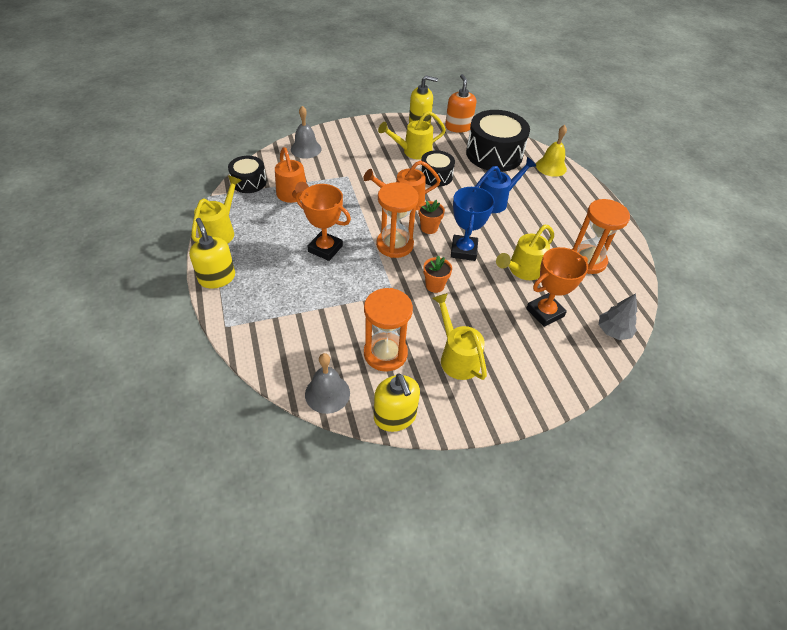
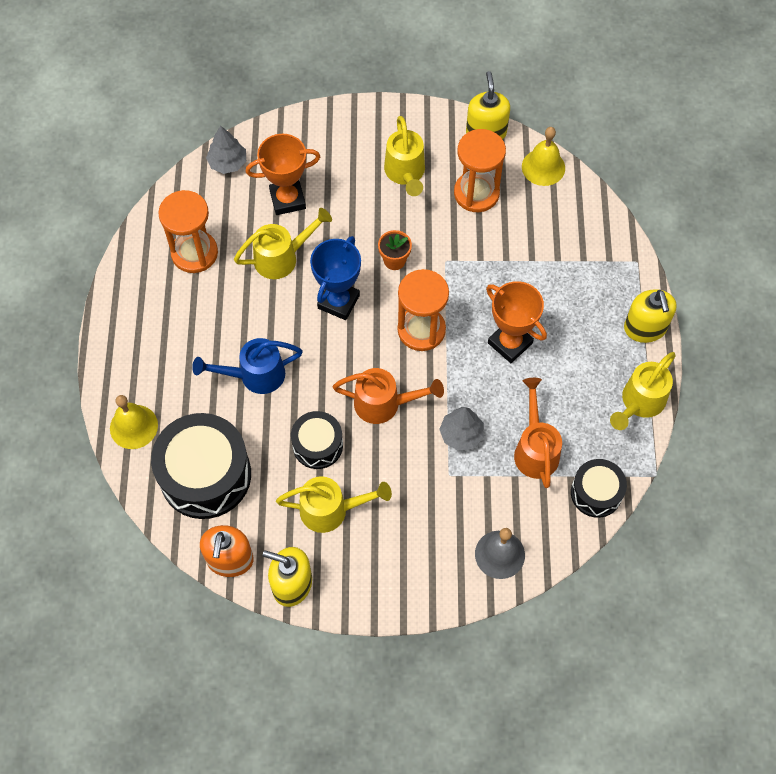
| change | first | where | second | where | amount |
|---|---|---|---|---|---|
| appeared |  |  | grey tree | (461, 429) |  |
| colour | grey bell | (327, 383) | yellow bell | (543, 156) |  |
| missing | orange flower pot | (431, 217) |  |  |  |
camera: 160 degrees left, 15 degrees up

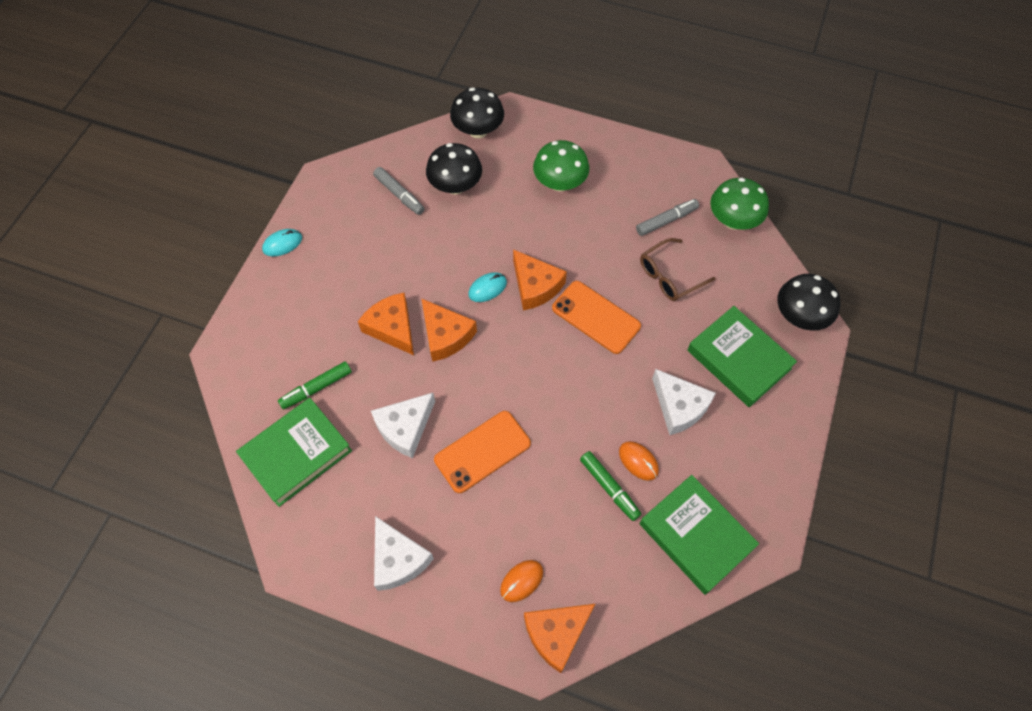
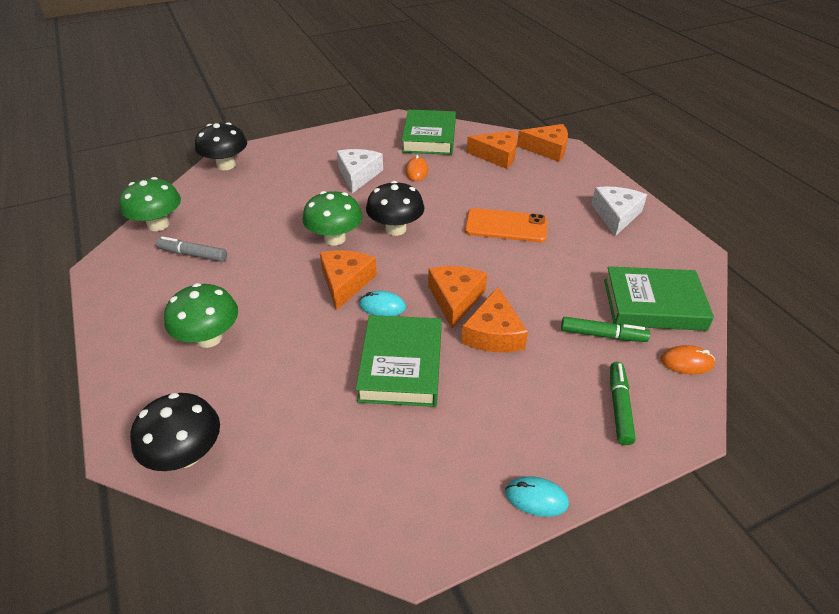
| change | first | where | second | where | amount |
|---|---|---|---|---|---|
| exchanged | orange phone | (596, 317) | green mushroom | (332, 218) |  |
| relocated | green book | (742, 356) |  | (399, 361) |  |
| relocated | black mushroom | (454, 169) |  | (395, 208) |  |
| appeared |  |  | orange cheese | (492, 149) |  |
| relocated | green marker | (610, 486) |  | (623, 403) |  |
| relocated | orange mouse | (521, 581) |  | (688, 359) |  |
| missing | white cheese | (403, 425) |  |  |  |
| missing | grey marker | (399, 191) |  |  |  |
| missing | brown glasses | (678, 269) |  |  |  |
camera: 135 degrees left, 20 degrees down

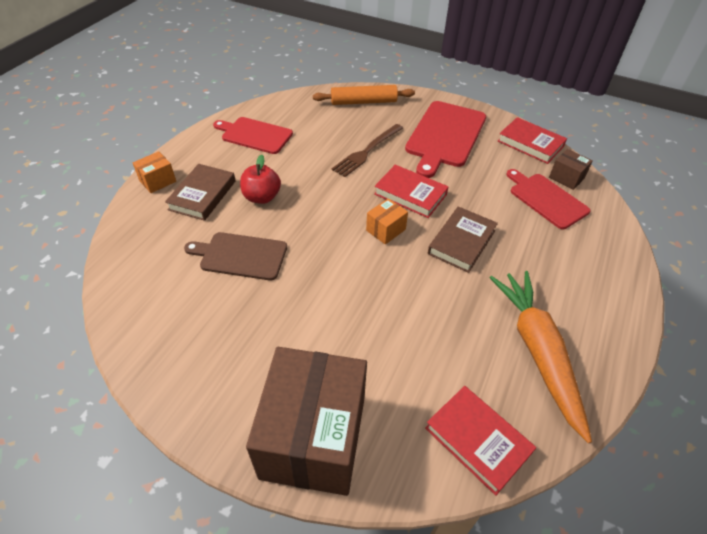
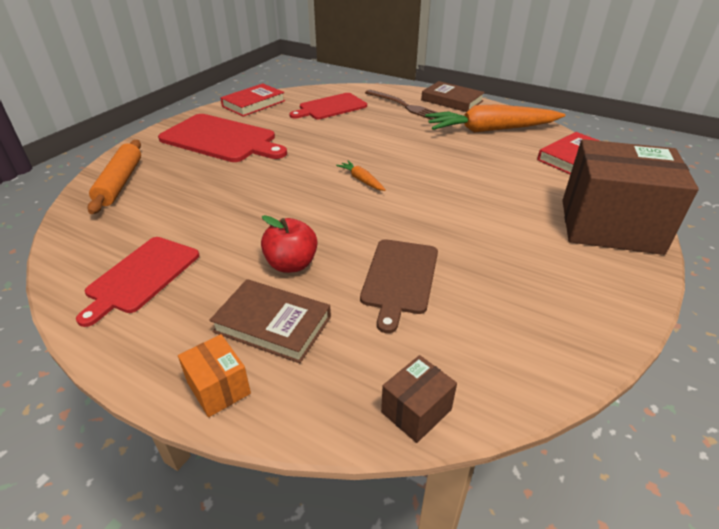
| change | first | where | second | where | amount |
|---|---|---|---|---|---|
| exchanged | orange box | (387, 221) | orange carrot | (361, 176) |  |
| relocated | brown fork | (367, 150) |  | (402, 105) |  |
| relocated | brown box | (571, 169) |  | (419, 399) |  |
| relocated | brown book | (463, 240) |  | (453, 96) |  |
| missing | red book | (411, 191) |  |  |  |
camera: 85 degrees left, 10 degrees down

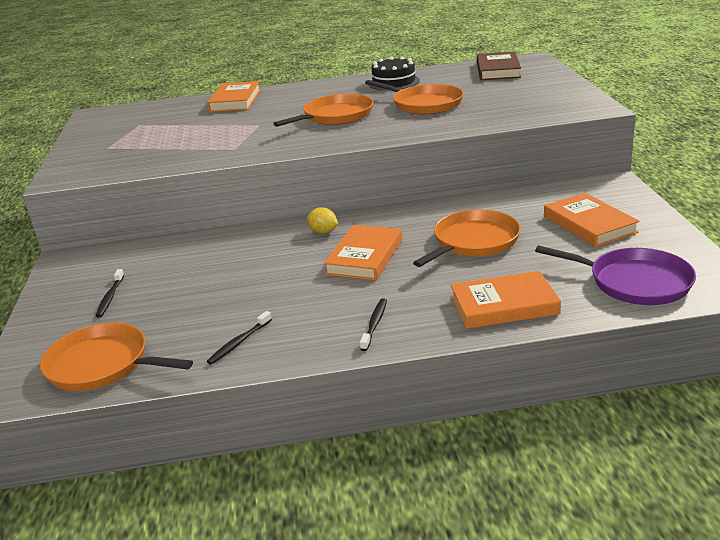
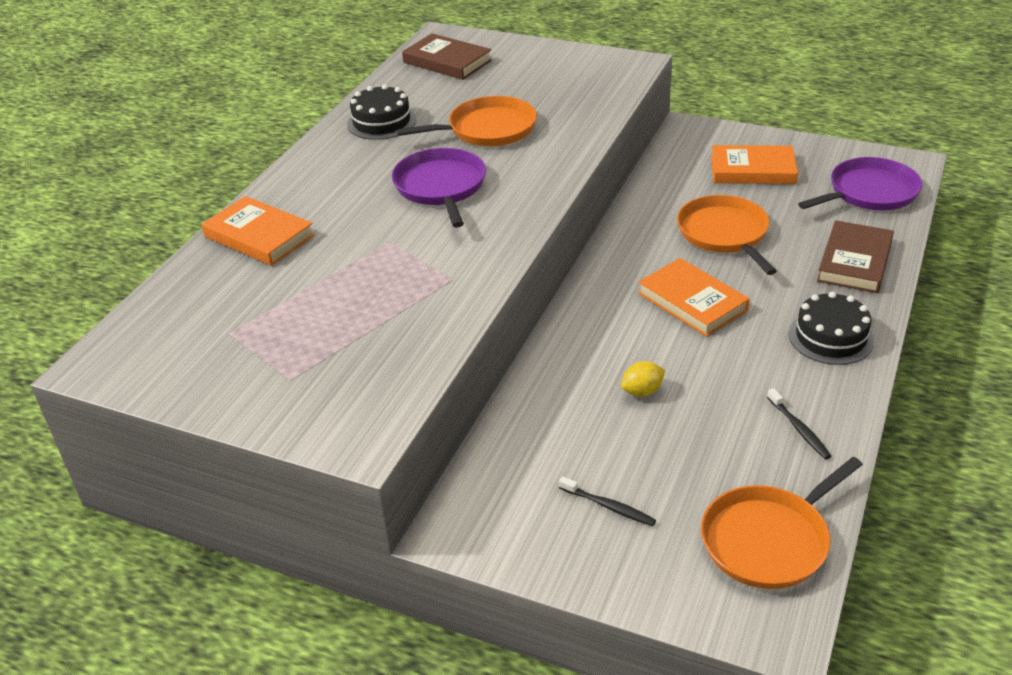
| change | first | where | second | where | amount |
|---|---|---|---|---|---|
| colour | orange pan | (323, 110) | purple pan | (439, 188) |  |
| relocated | yellow lemon | (322, 220) |  | (643, 379) |  |
| exchanged | black toothbrush | (373, 324) | black cake | (831, 328) |  |
| colour | orange book | (505, 300) | brown book | (855, 256) |  |
camera: 60 degrees left, 10 degrees up

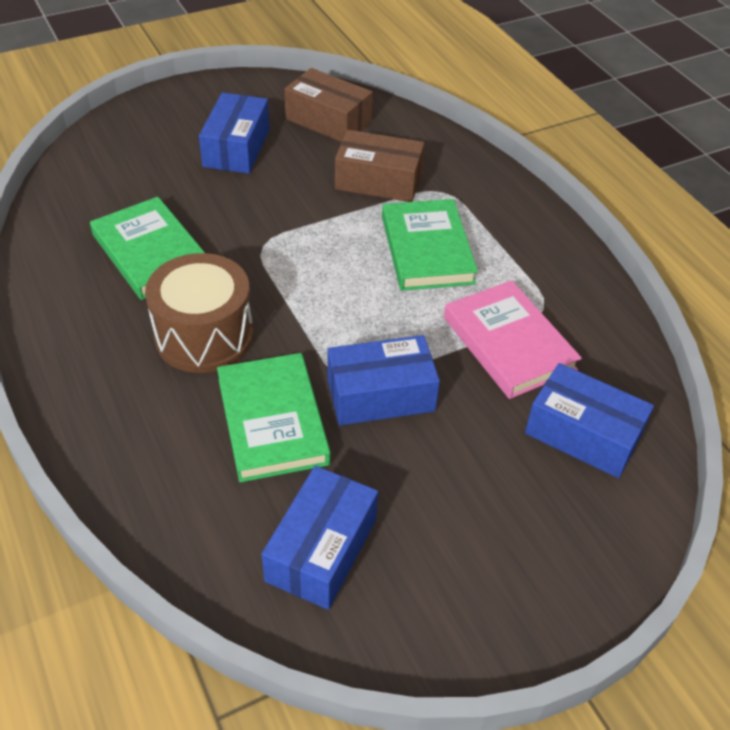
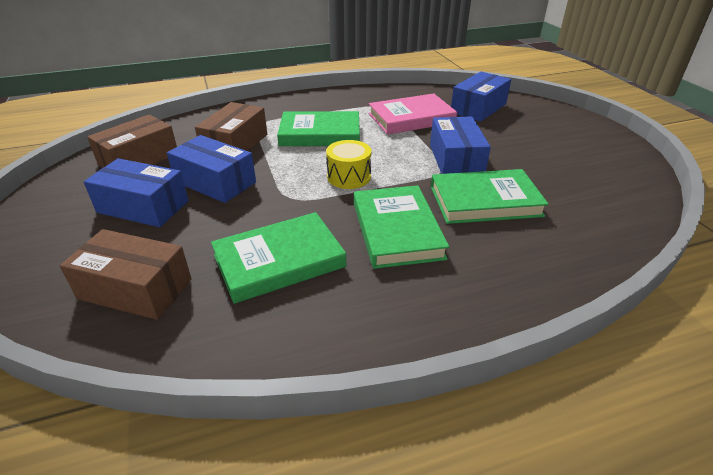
| change | first | where | second | where | amount |
|---|---|---|---|---|---|
| appeared |  |  | brown box | (126, 274) |  |
| relocated | blue box | (319, 538) |  | (211, 169) |  |
| appeared |  |  | yellow drum | (348, 164) |  |
| exchanged | brown drum | (199, 313) | green book | (401, 227) |  |
camera: 80 degrees left, 10 degrees down

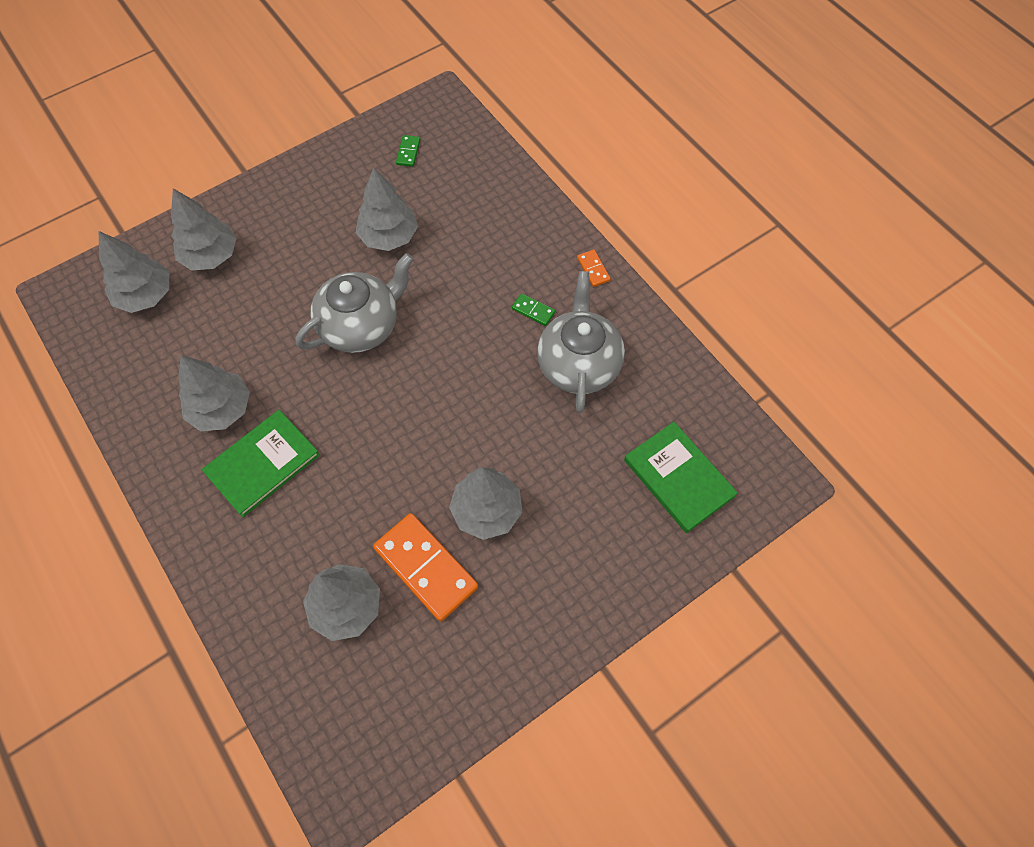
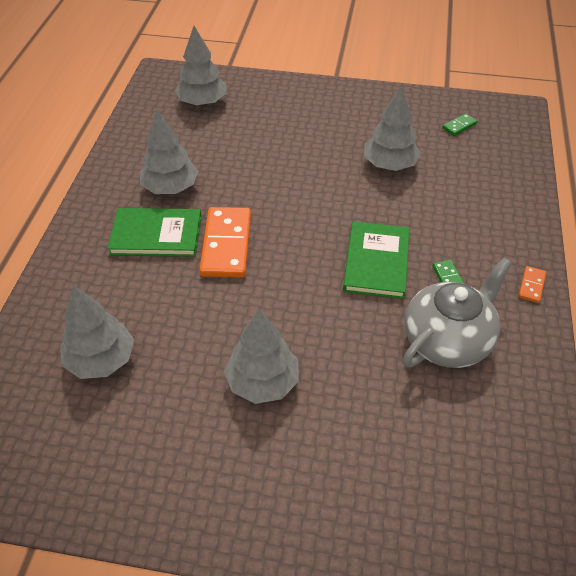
| change | first | where | second | where | amount |
|---|---|---|---|---|---|
| relocated | orange domino | (425, 567) |  | (225, 242) |  |
| relocated | green book | (681, 477) |  | (376, 260) |  |
| missing | grey tree | (204, 229) |  |  |  |
| missing | grey teapot | (355, 303) |  |  |  |
camera: 45 degrees right, 15 degrees down

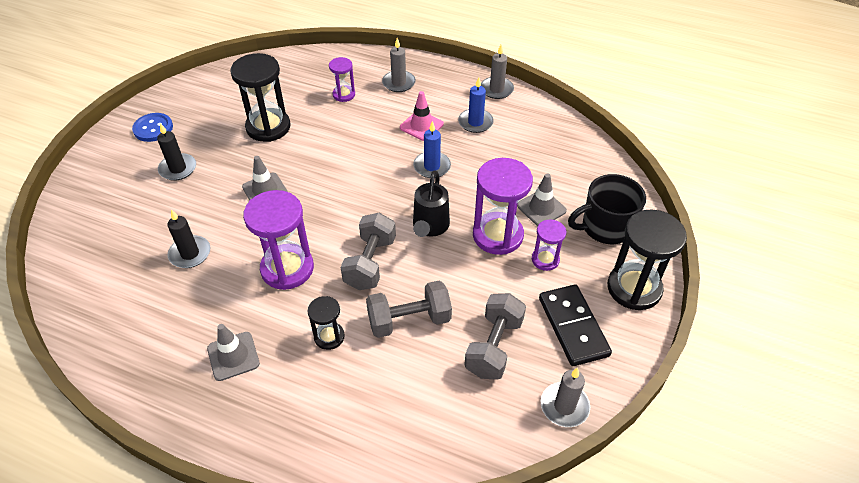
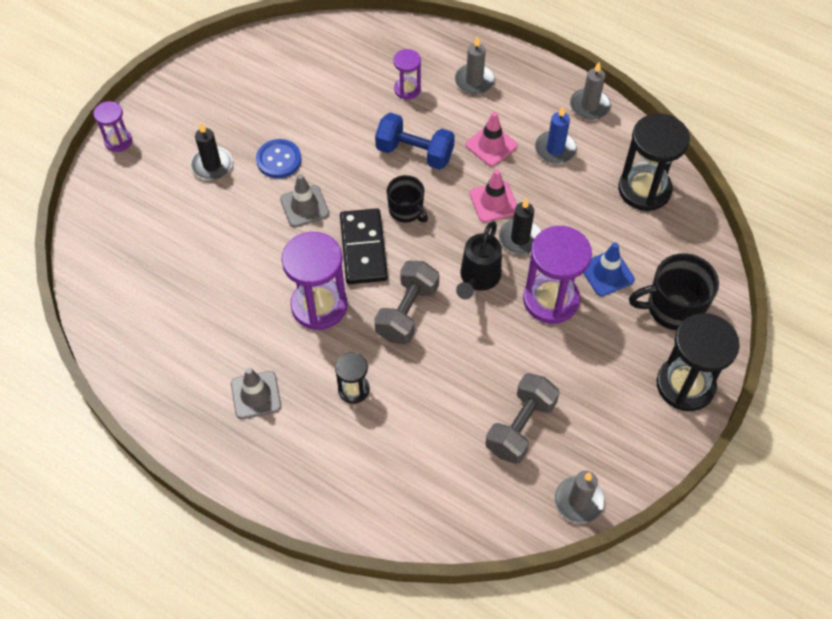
| change | first | where | second | where | amount |
|---|---|---|---|---|---|
| relocated | purple hourglass | (549, 245) |  | (112, 126) |  |
| relocated | blue button | (152, 127) |  | (278, 158) |  |
| relocated | black domino | (575, 325) |  | (364, 246) |  |
| appeared |  |  | blue dumbbell | (415, 141) |  |
| appeared |  |  | black mug | (407, 199) |  |
| exchanged | blue candle | (432, 149) | pink traffic cone | (493, 196) |  |
| relocated | black candle | (189, 238) |  | (520, 226) |  |
| colour | grey traffic cone | (542, 200) | blue traffic cone | (609, 269) |  |
| relocated | black hourglass | (260, 97) |  | (654, 162) |  |
| missing | grey dumbbell | (409, 309) |  |  |  |
camera: 10 degrees right, 10 degrees up

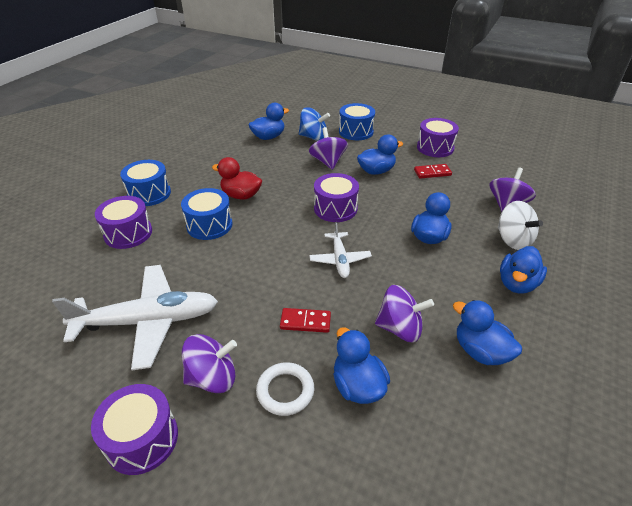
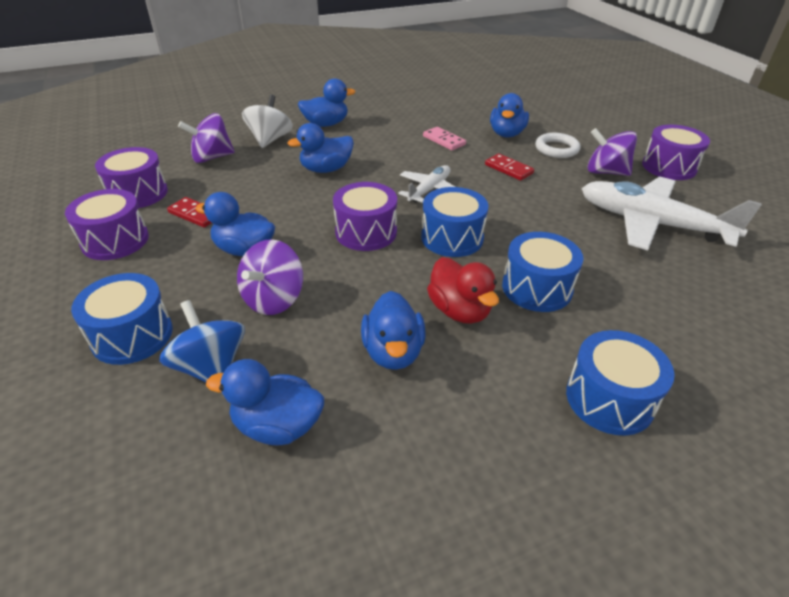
| change | first | where | second | where | amount |
|---|---|---|---|---|---|
| relocated | purple drum | (123, 222) |  | (131, 177) |  |
| relocated | blue duck | (487, 332) |  | (393, 330) |  |
| appeared |  |  | blue drum | (454, 222) |  |
| exchanged | purple spinning top | (404, 314) | pink domino | (444, 138) |  |
camera: 140 degrees left, 0 degrees up

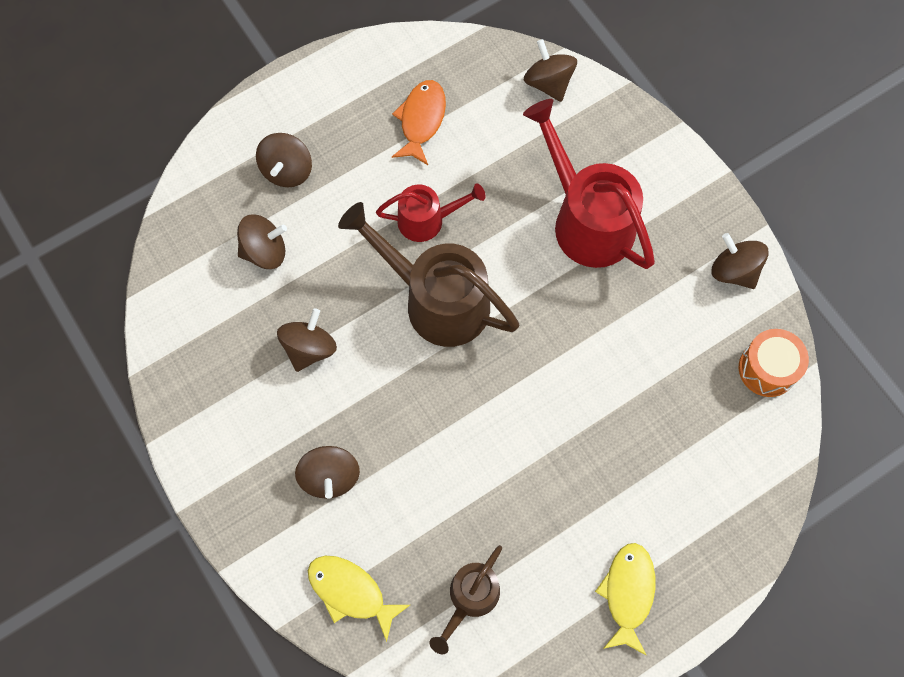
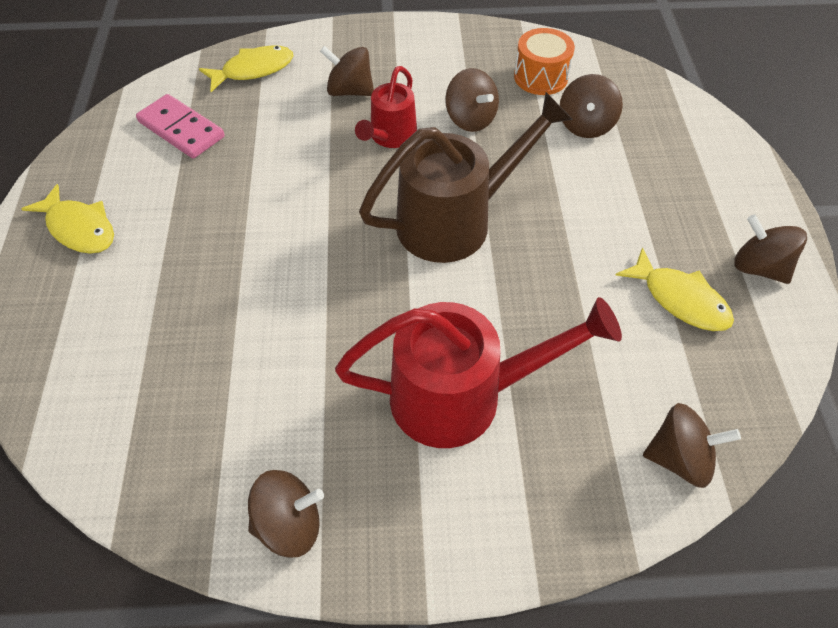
| change | first | where | second | where | amount |
|---|---|---|---|---|---|
| exchanged | brown watering can | (465, 599) | pink domino | (180, 126) |  |
| relocated | red watering can | (431, 213) |  | (386, 107) |  |
| relocated | orange drum | (774, 363) |  | (544, 61) |  |
| colour | orange fish | (419, 122) | yellow fish | (675, 289) |  |
| relocated | brown spinning top | (284, 160) |  | (770, 249) |  |
camera: 120 degrees right, 15 degrees down

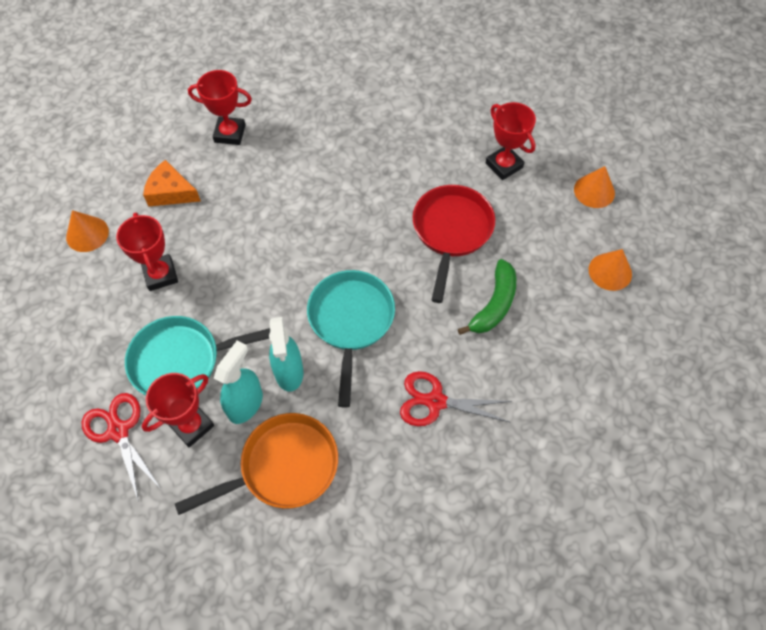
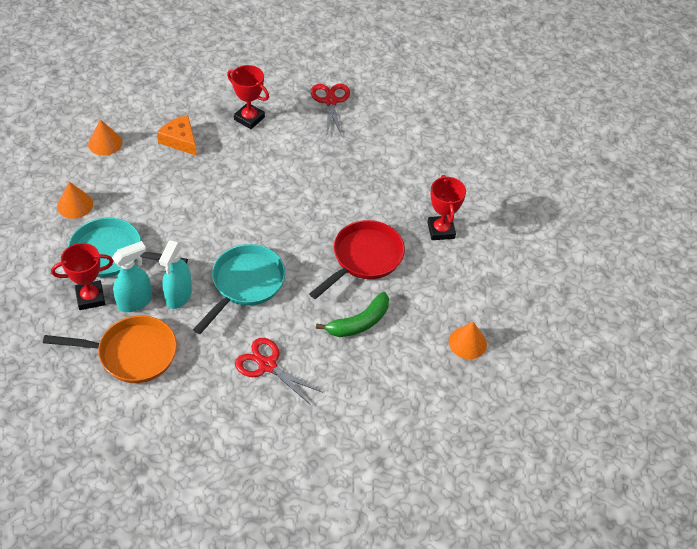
| change | first | where | second | where | amount |
|---|---|---|---|---|---|
| relocated | orange cone | (594, 187) |  | (75, 200) |  |
| relocated | red scissors | (121, 446) |  | (330, 110) |  |
| missing | red trophy | (147, 252) |  |  |  |
camera: 25 degrees right, 10 degrees down

